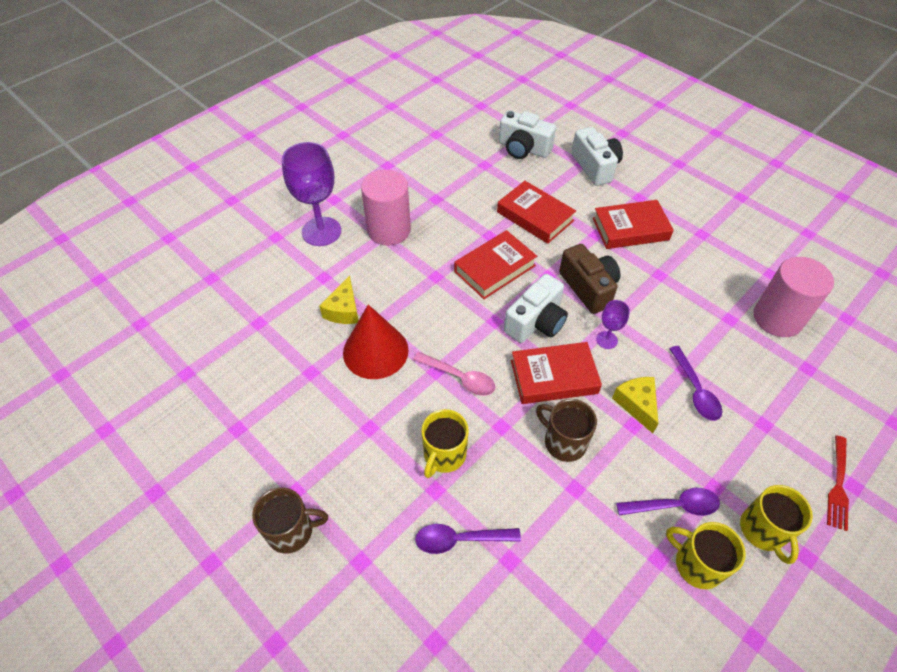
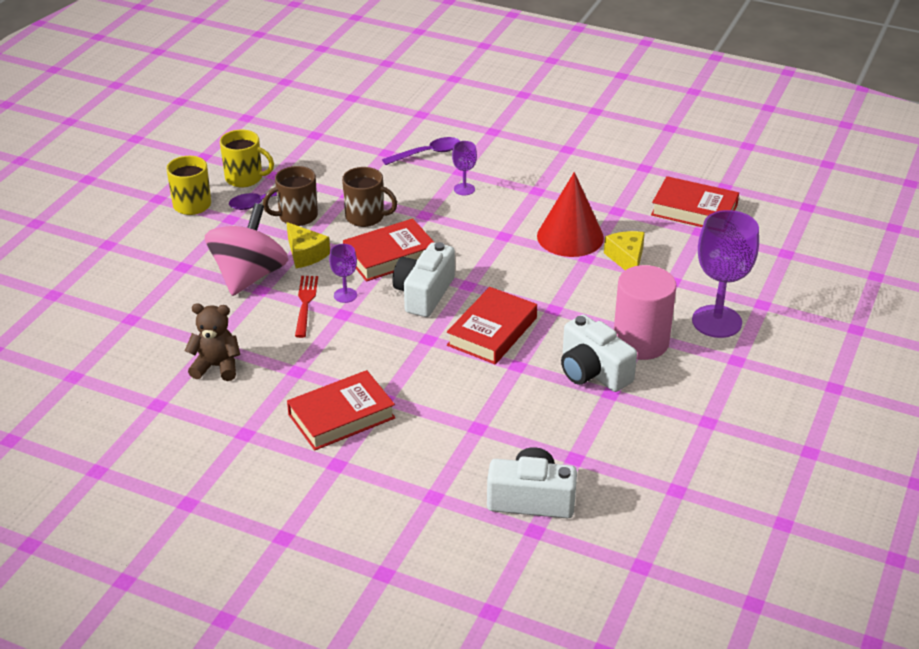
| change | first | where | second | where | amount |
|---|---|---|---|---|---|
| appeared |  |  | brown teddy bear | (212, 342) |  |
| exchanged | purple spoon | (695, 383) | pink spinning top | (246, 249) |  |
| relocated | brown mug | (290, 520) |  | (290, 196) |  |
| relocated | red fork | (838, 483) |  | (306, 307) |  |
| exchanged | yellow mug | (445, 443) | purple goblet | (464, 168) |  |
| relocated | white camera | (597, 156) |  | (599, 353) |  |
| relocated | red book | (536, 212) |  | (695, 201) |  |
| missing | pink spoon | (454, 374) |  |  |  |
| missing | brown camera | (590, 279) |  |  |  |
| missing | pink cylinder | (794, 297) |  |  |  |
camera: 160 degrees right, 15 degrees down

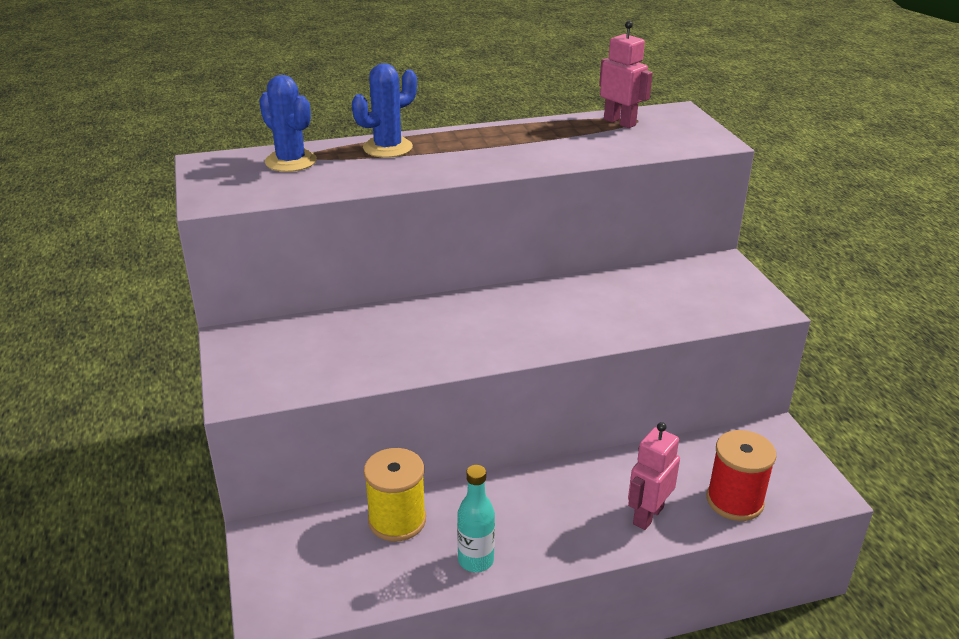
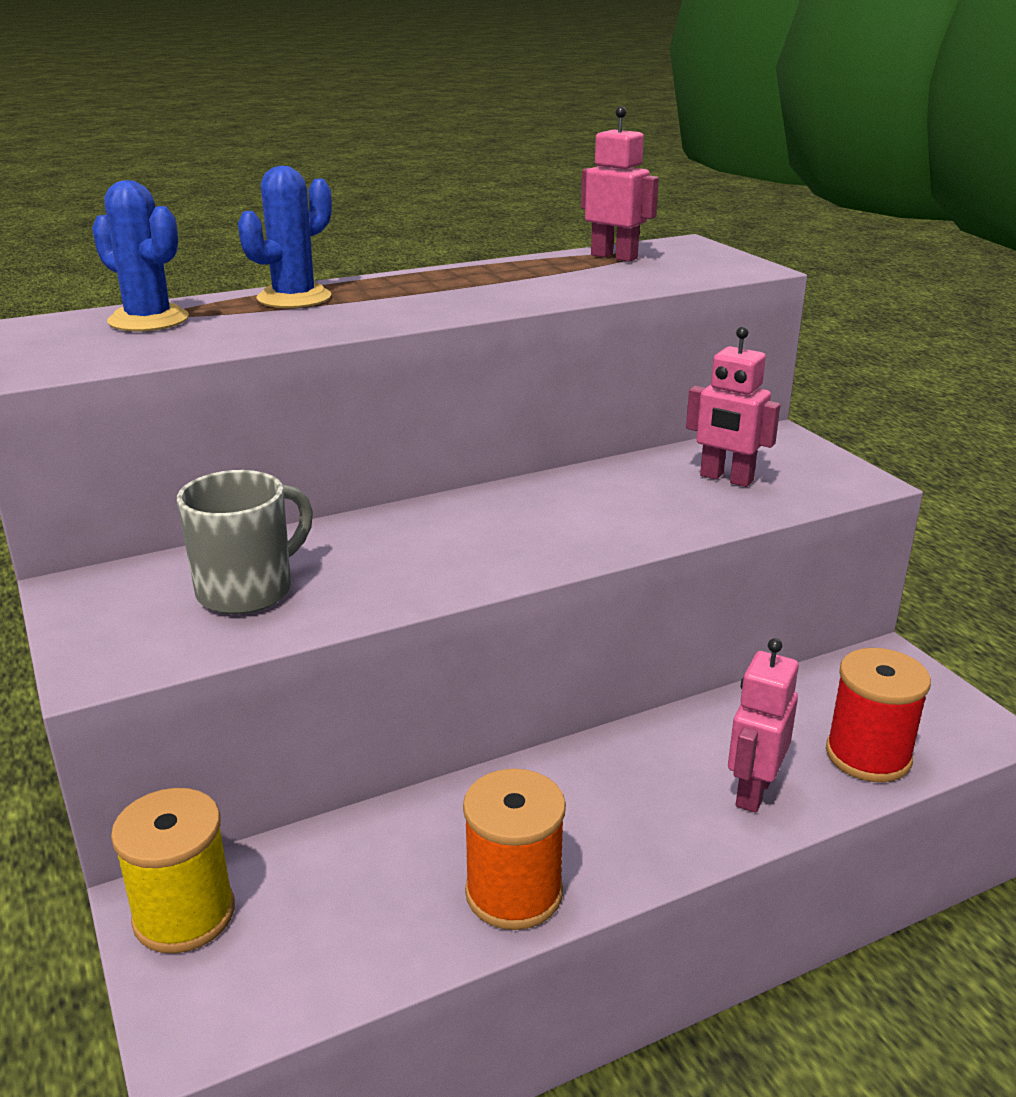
| change | first | where | second | where | amount |
|---|---|---|---|---|---|
| relocated | yellow spool | (395, 494) |  | (173, 870) |  |
| appeared |  |  | grey mug | (245, 542) |  |
| exchanged | turquoise bottle | (476, 518) | orange spool | (514, 849) |  |
| appeared |  |  | pink robot | (733, 407) |  |
camera: 10 degrees left, 5 degrees down

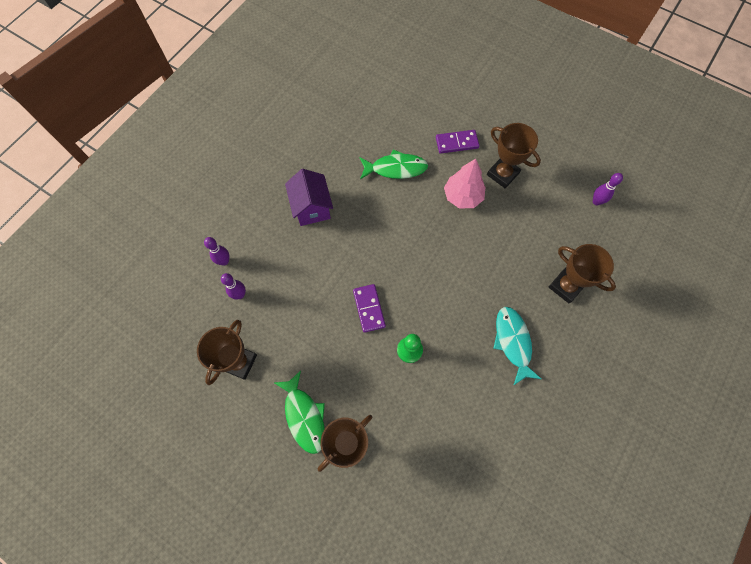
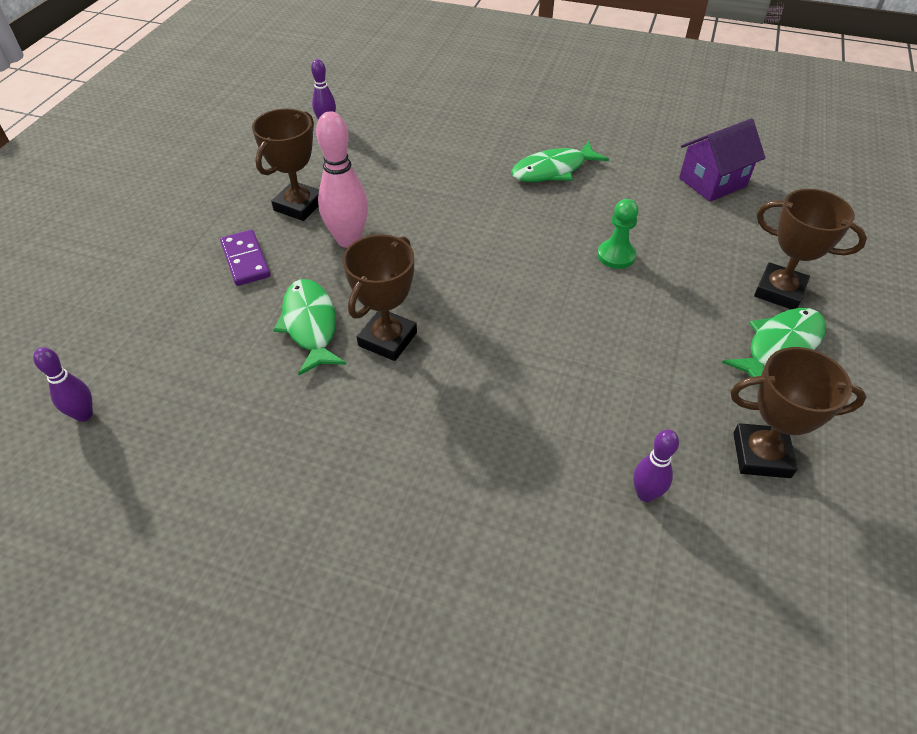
| change | first | where | second | where | amount |
|---|---|---|---|---|---|
| relocated | purple bowling pin | (216, 251) |  | (63, 384) |  |
| exchanged | pink tree | (464, 183) | pink bowling pin | (342, 179) |  |
| relocated | brown trophy | (582, 274) |  | (380, 297) |  |
| colour | turquoise fish | (517, 346) | green fish | (560, 161) |  |
| relocated | purple house | (309, 197) |  | (722, 160) |  |
| missing | purple domino | (369, 308) |  |  |  |
camera: 105 degrees left, 20 degrees down

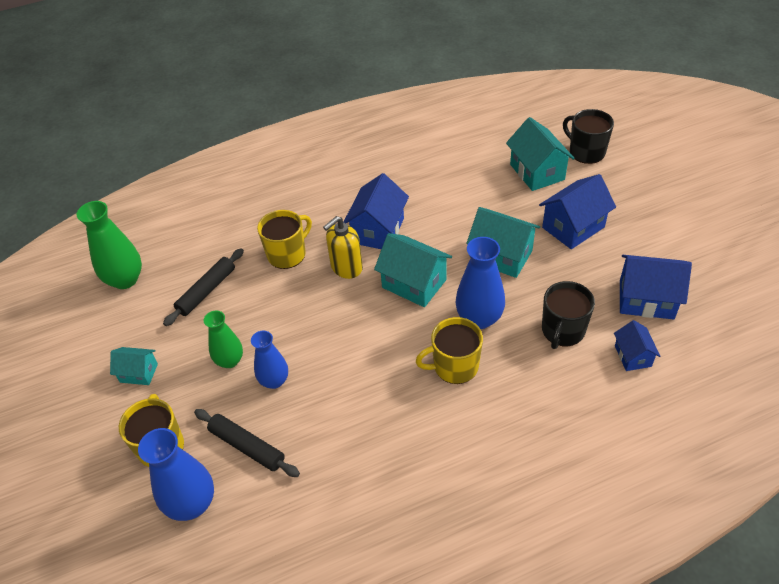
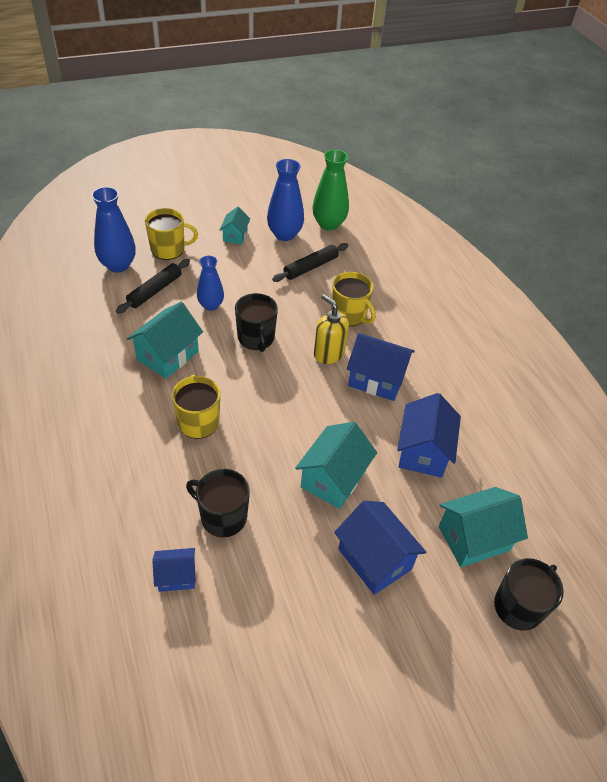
| change | first | where | second | where | amount |
|---|---|---|---|---|---|
| relocated | turquoise house | (413, 270) |  | (165, 340) |  |
| appeared |  |  | black mug | (256, 322) |  |
| relocated | blue vase | (480, 283) |  | (285, 200) |  |
| spun | black rolling pin | (203, 287) |  | (310, 262) | 75 degrees counterclockwise |
| relocated | blue house | (656, 287) |  | (429, 435) |  |
| missing | green vase | (223, 339) |  |  |  |
camera: 85 degrees right, 0 degrees up

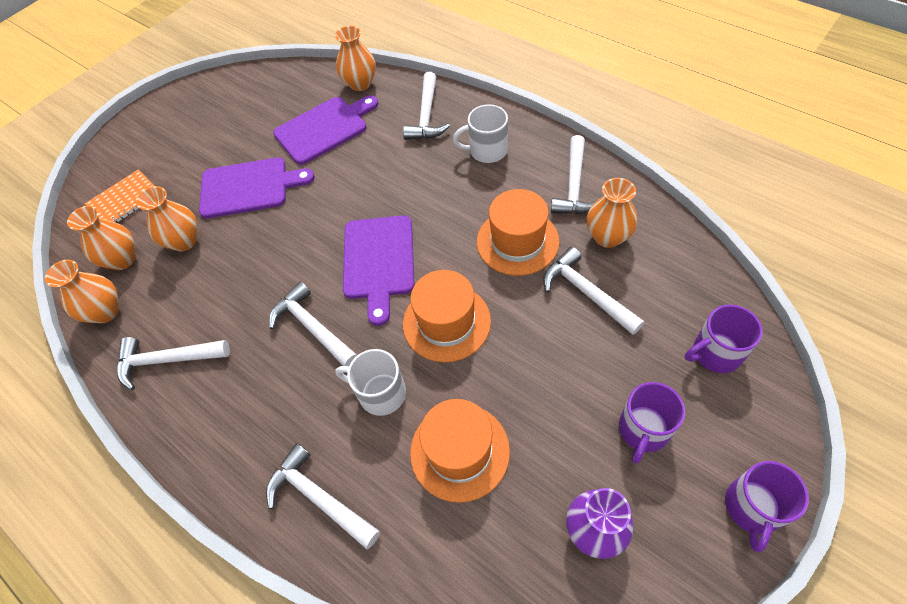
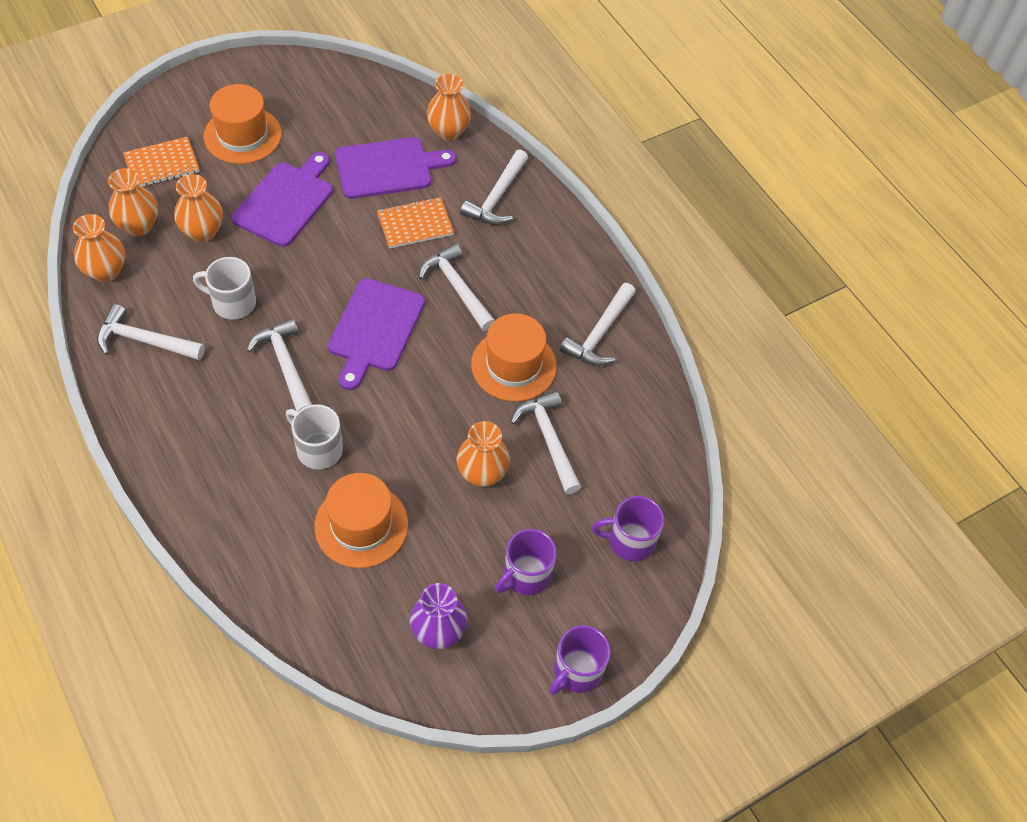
| change | first | where | second | where | amount |
|---|---|---|---|---|---|
| relocated | white mug | (480, 133) |  | (224, 288) |  |
| relocated | orange hat | (447, 316) |  | (243, 124) |  |
| spun | purple cutting board | (257, 188) |  | (282, 199) | 75 degrees counterclockwise |
| appeared |  |  | orange notebook | (415, 223) |  |
| relocated | white hammer | (323, 496) |  | (457, 287) |  |
| relocated | orange vase | (612, 213) |  | (483, 454) |  |
camera: 10 degrees right, 0 degrees up

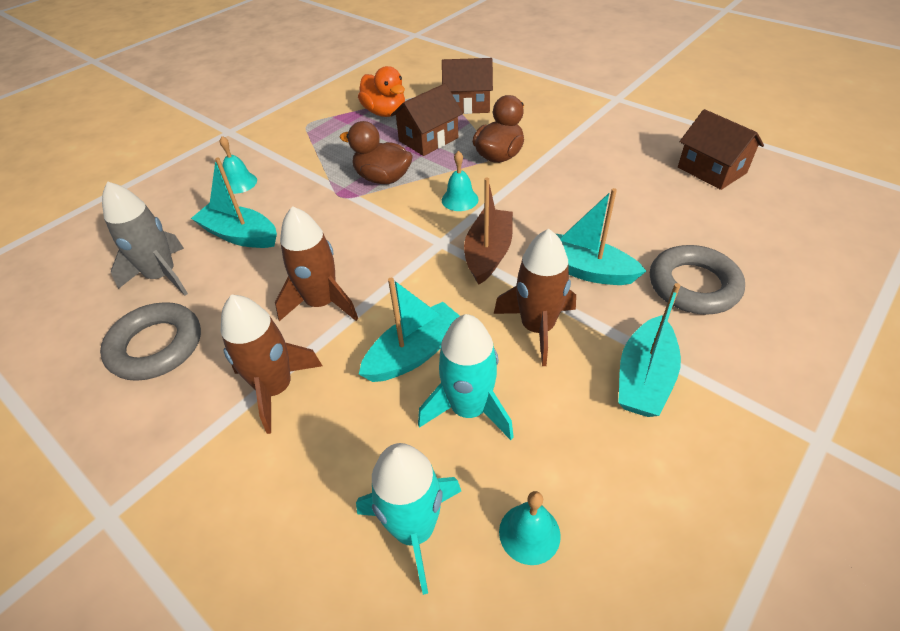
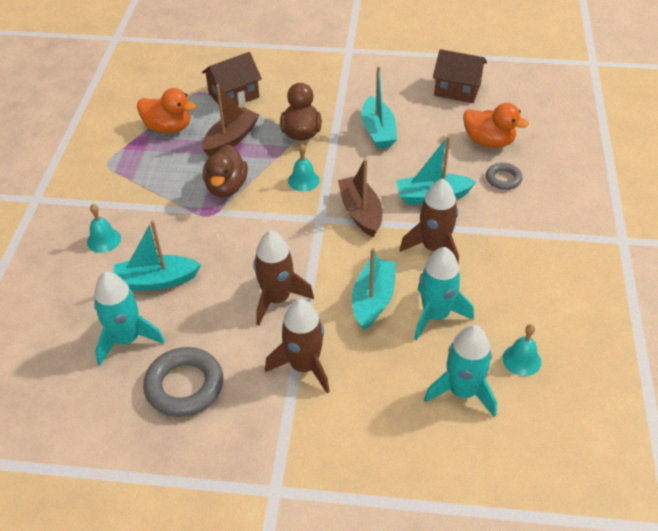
| change | first | where | second | where | amount |
|---|---|---|---|---|---|
| colour | grey rocket | (145, 238) | turquoise rocket | (129, 319) |  |
| exchanged | brown house | (427, 119) | brown boat | (230, 120) |  |
| spun | brown duck | (376, 152) |  | (225, 171) | 75 degrees counterclockwise |
| relocated | turquoise boat | (649, 350) |  | (379, 107) |  |
| appeared |  |  | orange duck | (496, 125) |  |
| size | grey ring | (697, 280) |  | (504, 176) | x0.56 |
camera: 35 degrees left, 0 degrees up

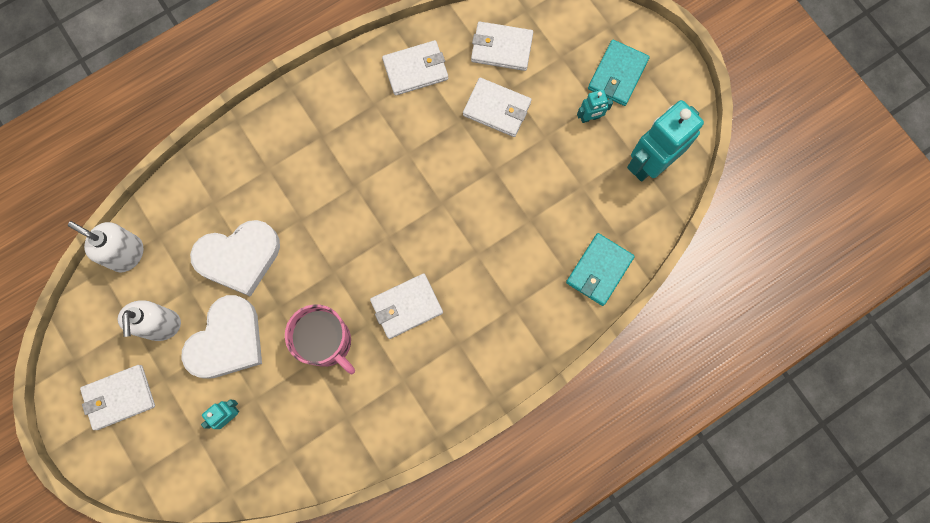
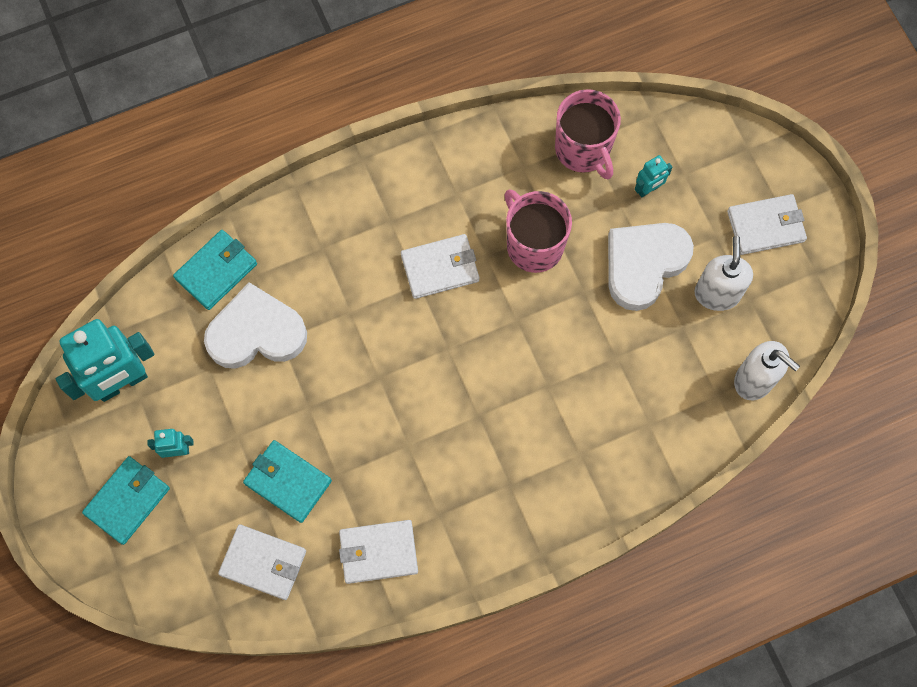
| change | first | where | second | where | amount |
|---|---|---|---|---|---|
| relocated | white heart | (235, 258) |  | (255, 325) |  |
| colour | white wallet | (497, 107) | turquoise wallet | (287, 481) |  |
| appeared |  |  | pink mug | (588, 134) |  |
camera: 170 degrees left, 5 degrees down

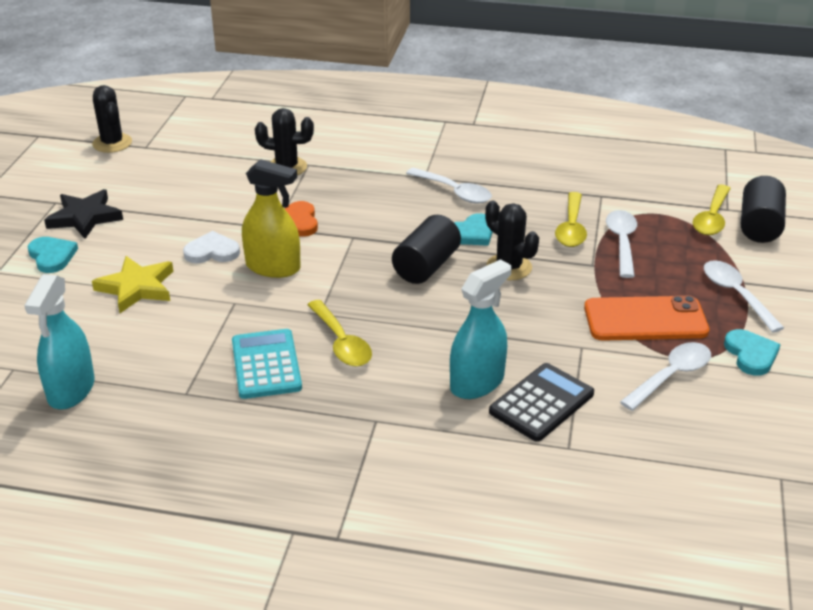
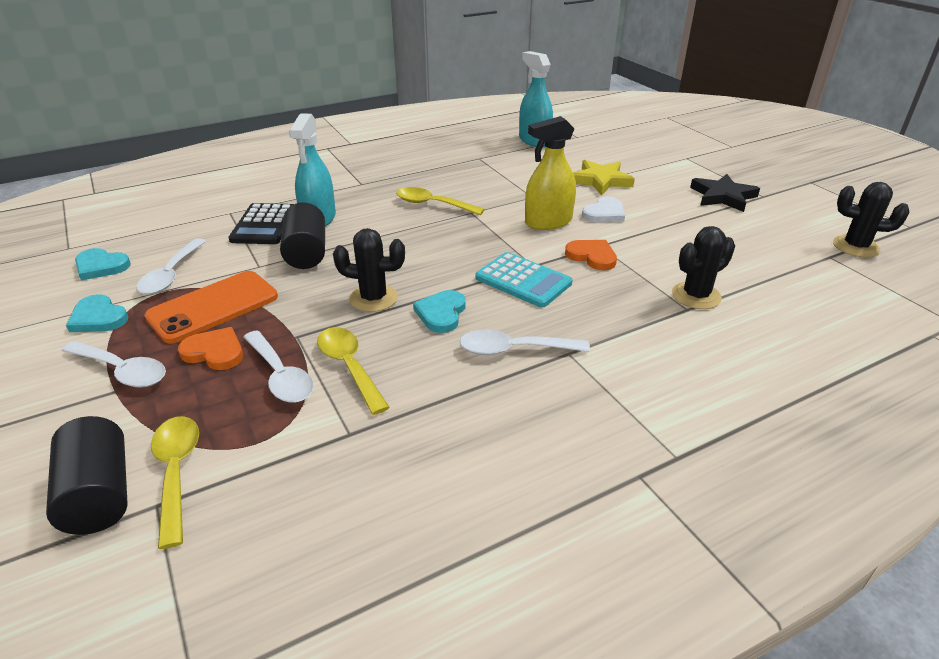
| change | first | where | second | where | amount |
|---|---|---|---|---|---|
| relocated | turquoise heart | (53, 255) |  | (103, 264) |  |
| appeared |  |  | orange heart | (210, 348) |  |
| relocated | black cylinder | (426, 249) |  | (302, 235) |  |
| relocated | turquoise calculator | (267, 364) |  | (524, 280) |  |
camera: 140 degrees right, 0 degrees up

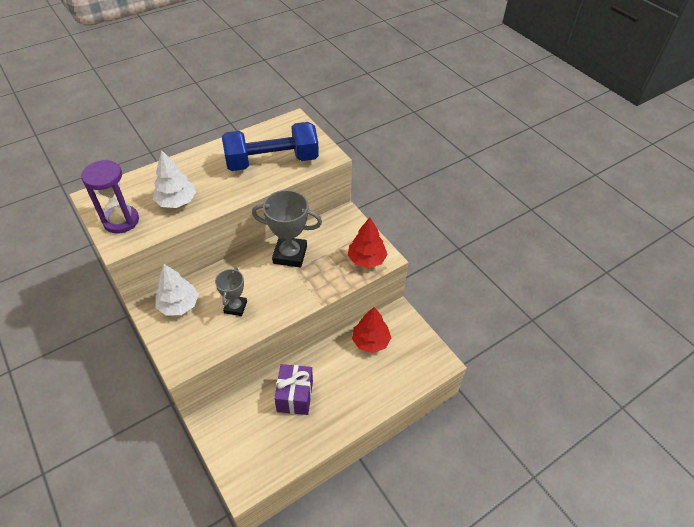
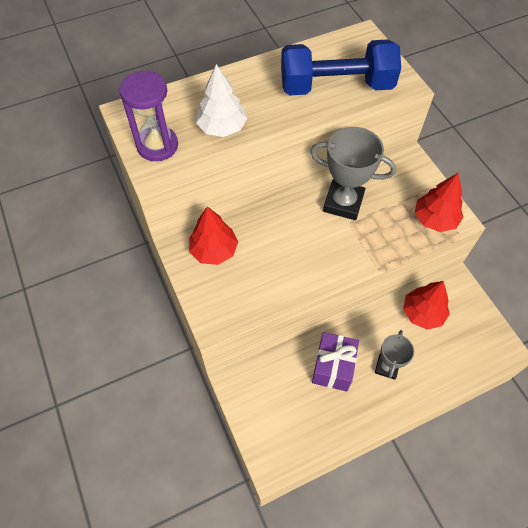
| change | first | where | second | where | amount |
|---|---|---|---|---|---|
| colour | white tree | (177, 290) | red tree | (213, 235) |  |
| relocated | grey trophy | (231, 291) |  | (394, 355) |  |
camera: 10 degrees right, 10 degrees up

